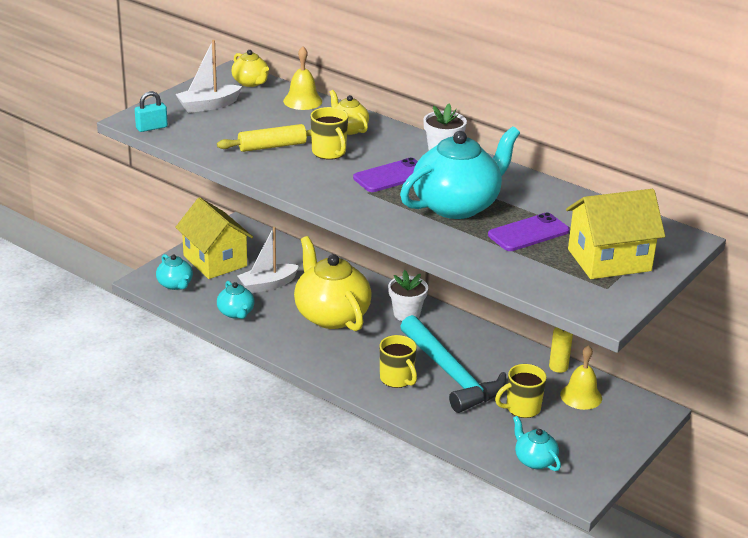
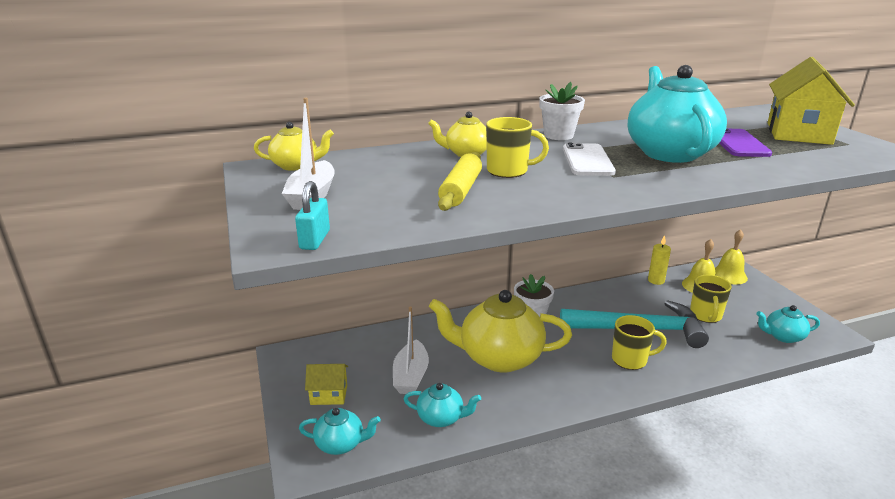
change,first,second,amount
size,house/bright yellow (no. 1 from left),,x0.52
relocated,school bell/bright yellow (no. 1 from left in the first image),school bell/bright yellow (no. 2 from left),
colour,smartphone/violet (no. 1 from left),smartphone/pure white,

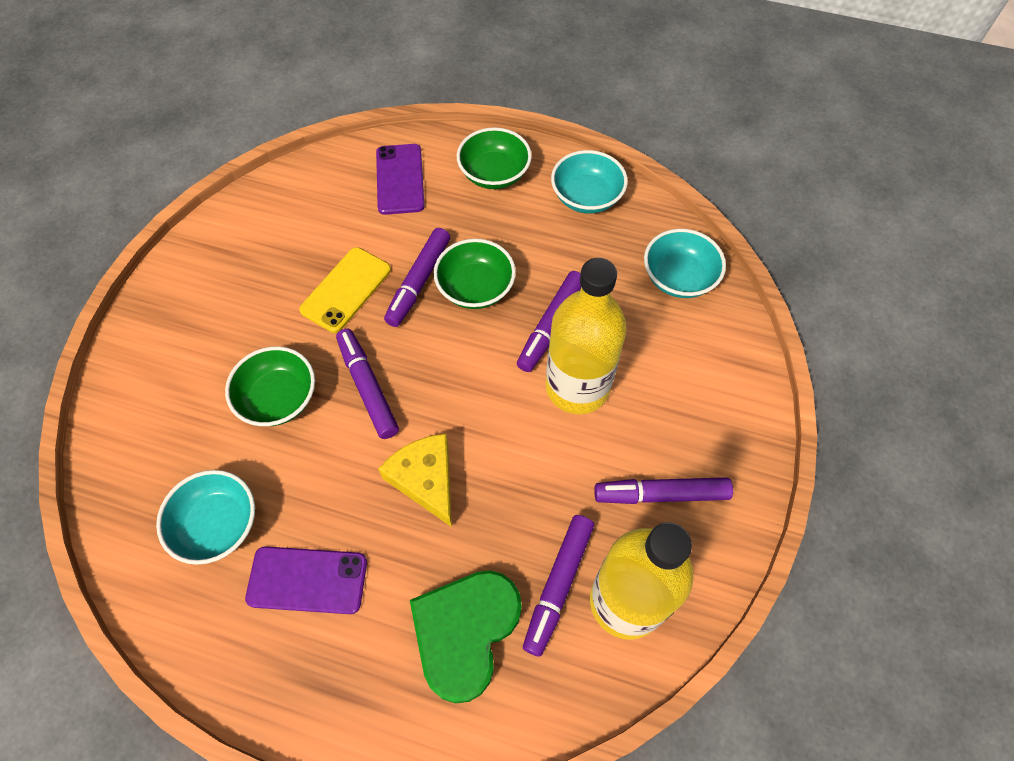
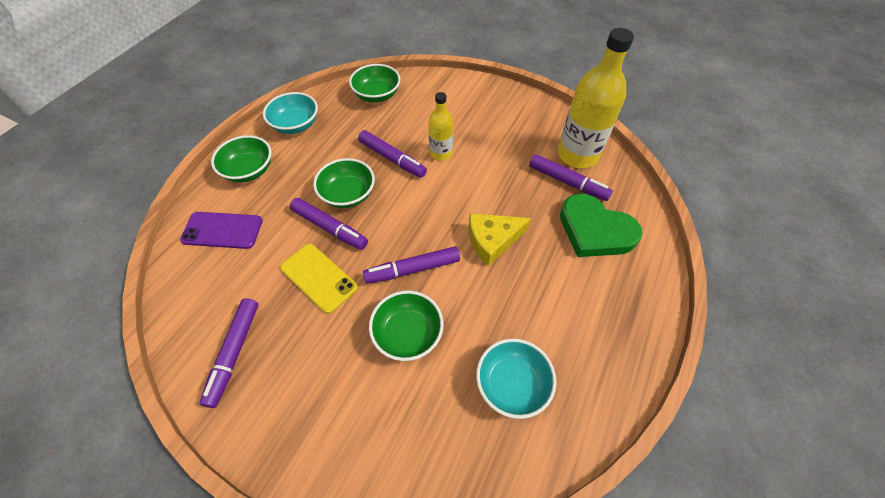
change,first,second,amount
missing,smartphone/violet (no. 1 from left),,
size,bottle/bright yellow (no. 1 from left),,x0.55
relocated,marker pen/violet (no. 5 from left in the first image),marker pen/violet (no. 1 from left),
colour,serving bowl/aqua (no. 3 from left),serving bowl/leaf-green (no. 3 from left),

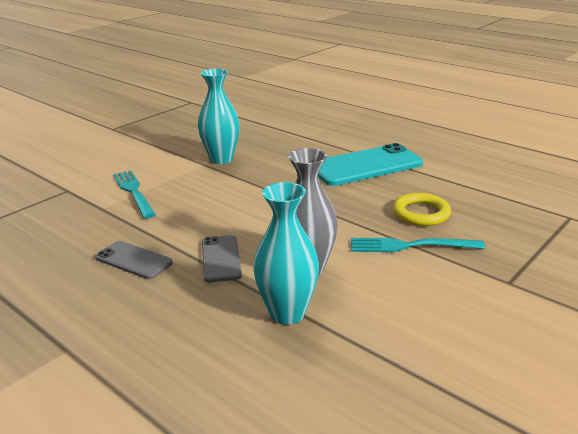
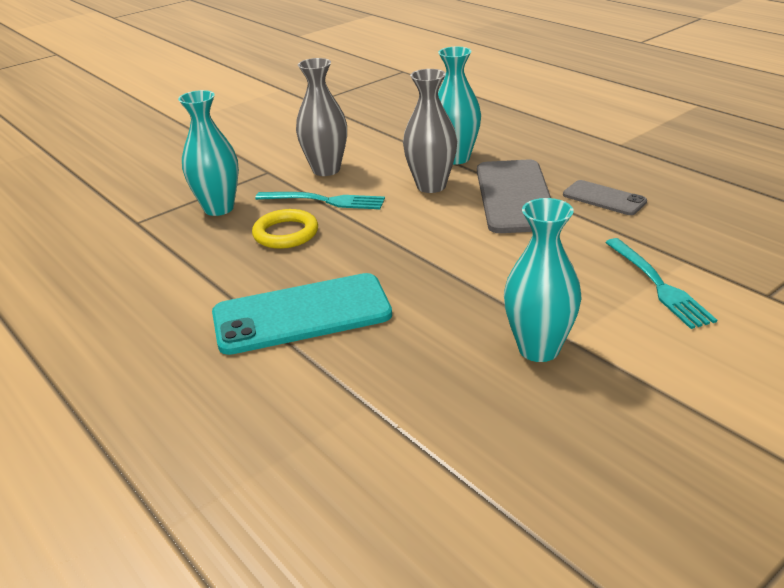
change,first,second,amount
size,smartphone/ash-grey (no. 2 from left in the first image),smartphone/ash-grey (no. 1 from left),x1.84
appeared,,tall vase/aqua (no. 1 from left),
appeared,,tall vase/ash-grey (no. 1 from left),

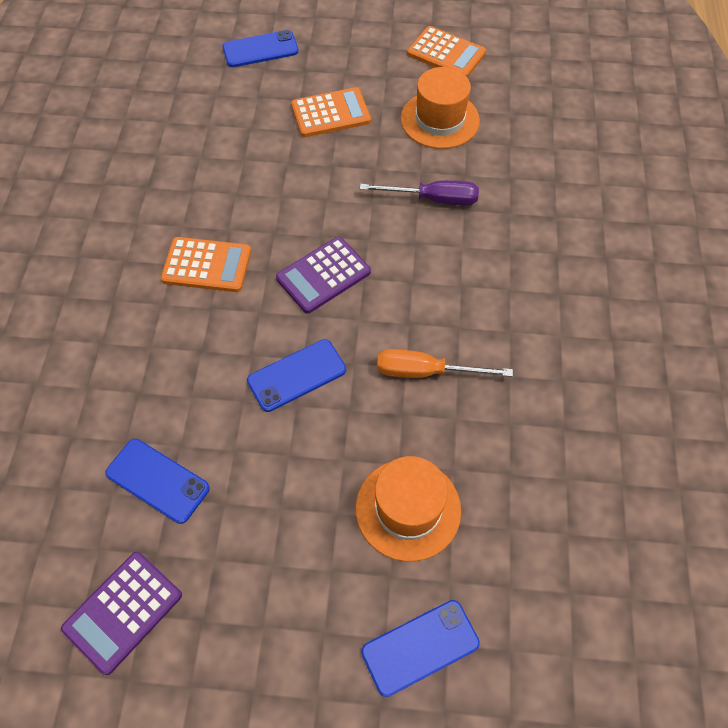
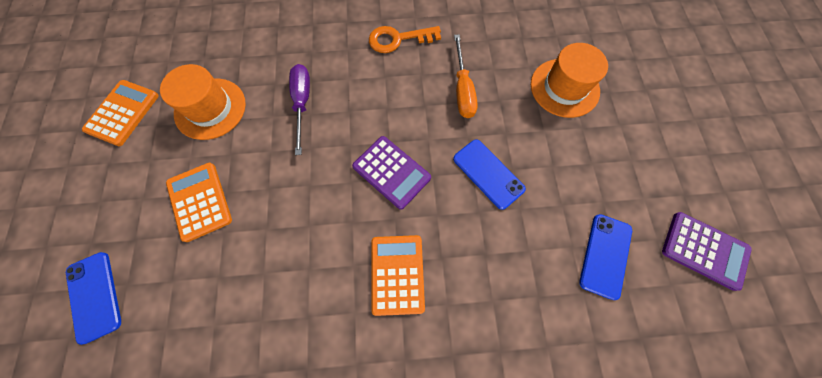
change,first,second,amount
missing,smartphone/royal blue (no. 4 from left),,
appeared,,door key/bright orange,

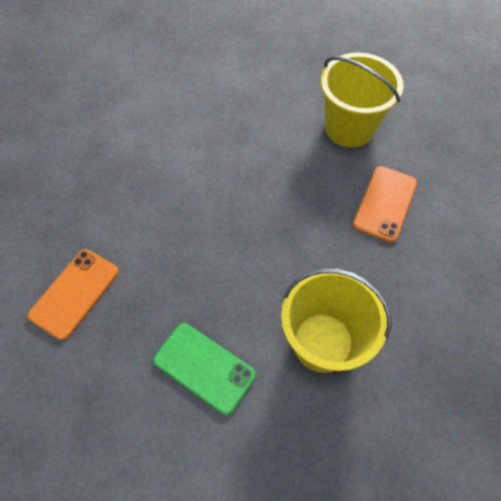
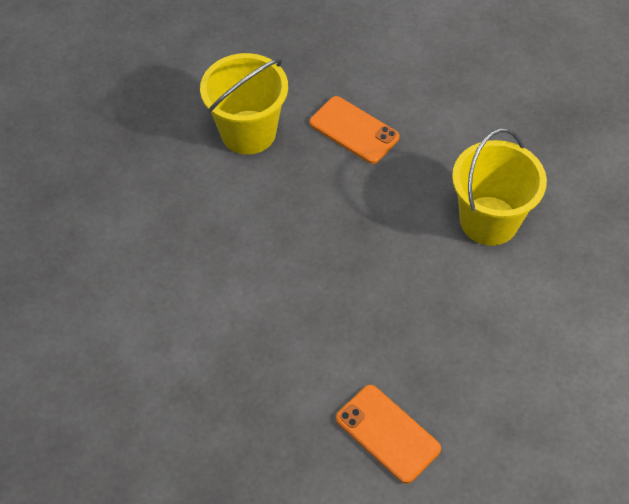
change,first,second,amount
missing,smartphone/leaf-green,,

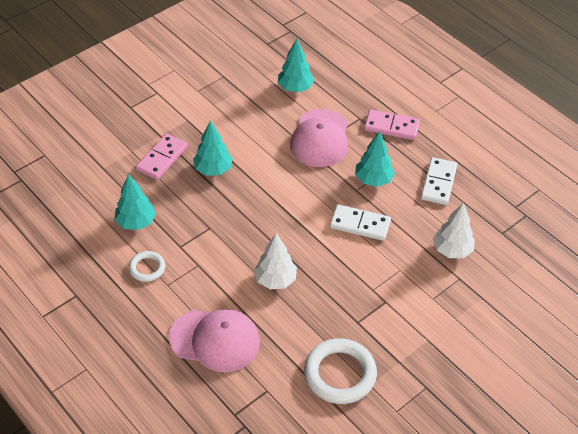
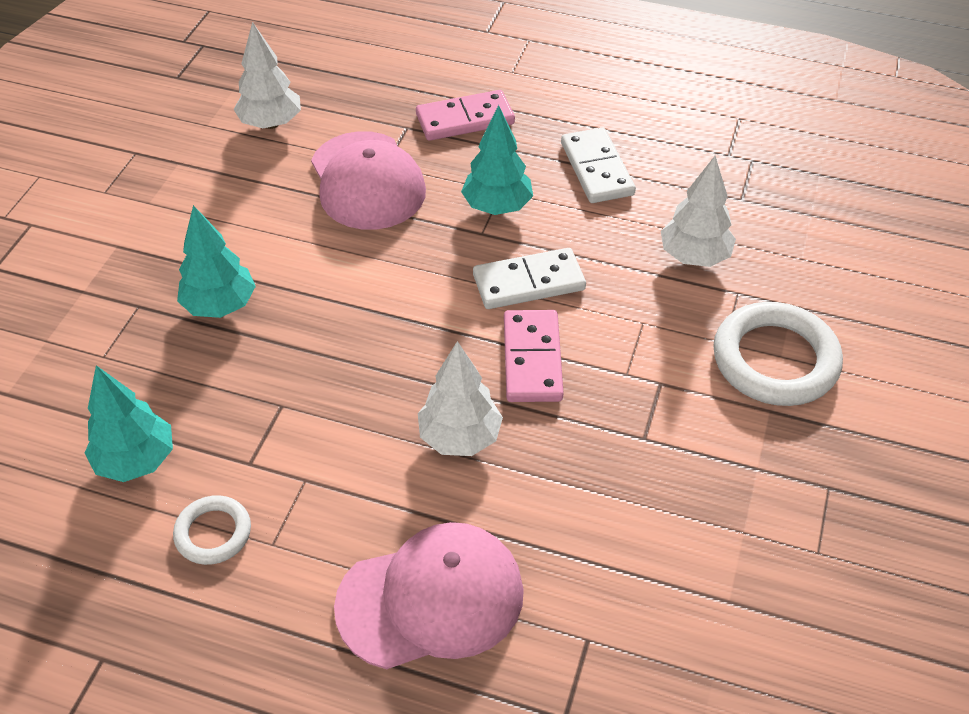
change,first,second,amount
relocated,domino/rose-pink (no. 1 from left in the first image),domino/rose-pink (no. 2 from left),
colour,tree/aqua (no. 3 from left),tree/pure white (no. 1 from left),
relocated,torus/pure white (no. 2 from left),,

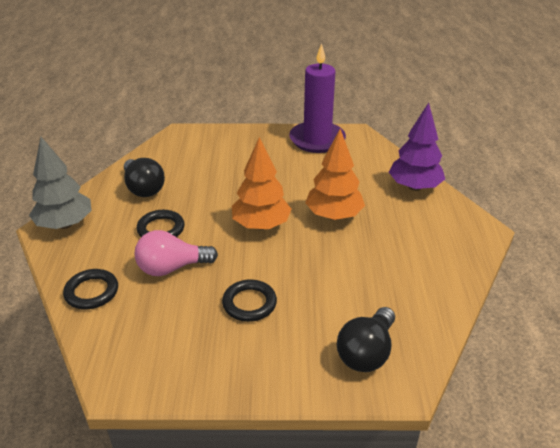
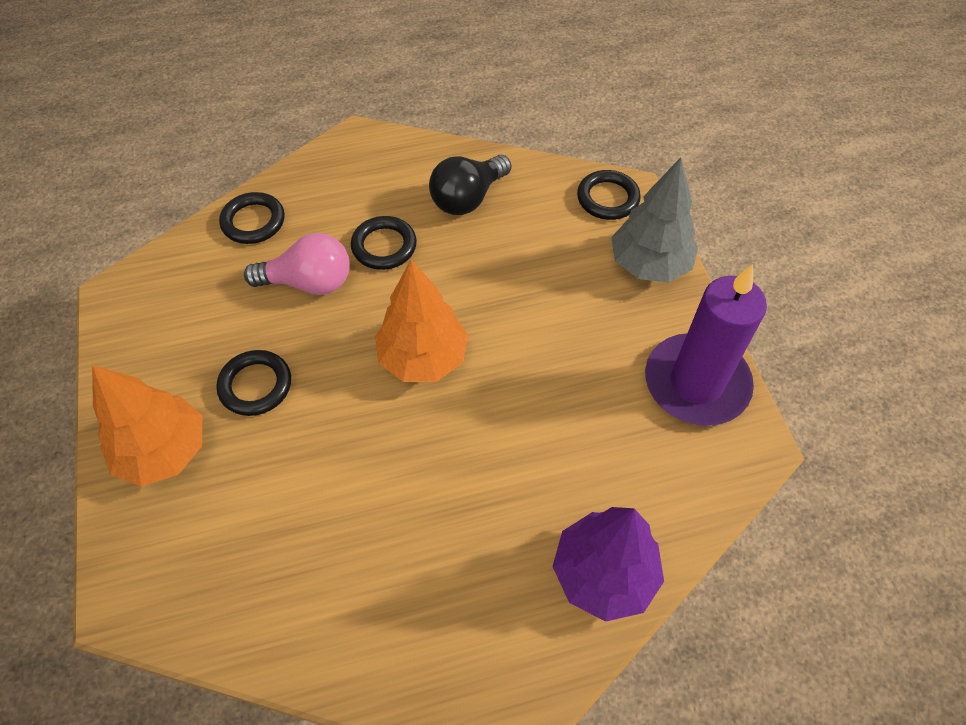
change,first,second,amount
relocated,tree/ash-grey,,
spun,lightbulb/rose-pink,,120 degrees clockwise
relocated,tree/bright orange (no. 2 from left in the first image),tree/bright orange (no. 1 from left),
missing,lightbulb/jet-black (no. 2 from left),,
appeared,,torus/jet-black (no. 4 from left),

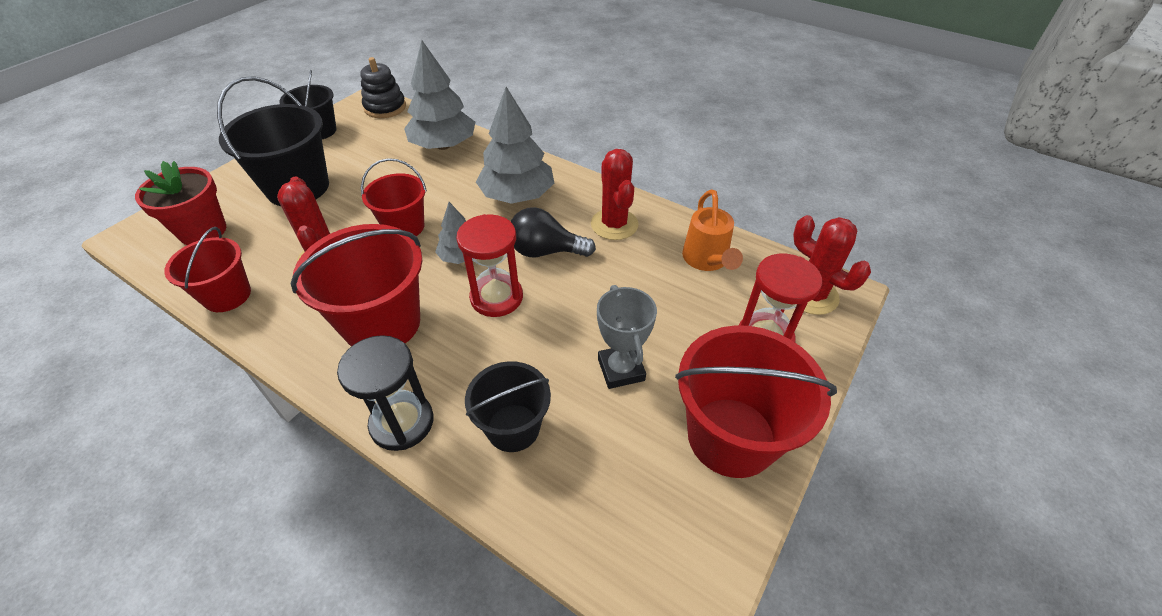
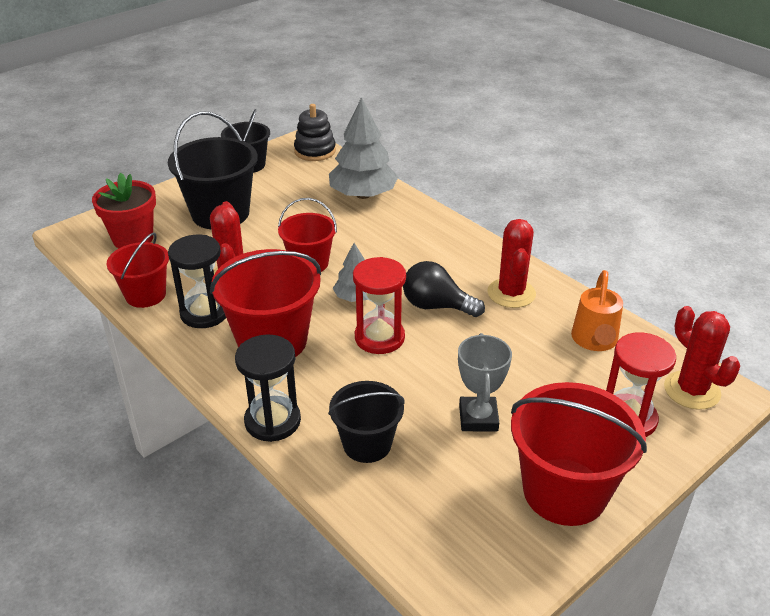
change,first,second,amount
missing,tree/ash-grey (no. 3 from left),,
appeared,,hourglass/jet-black (no. 1 from left),

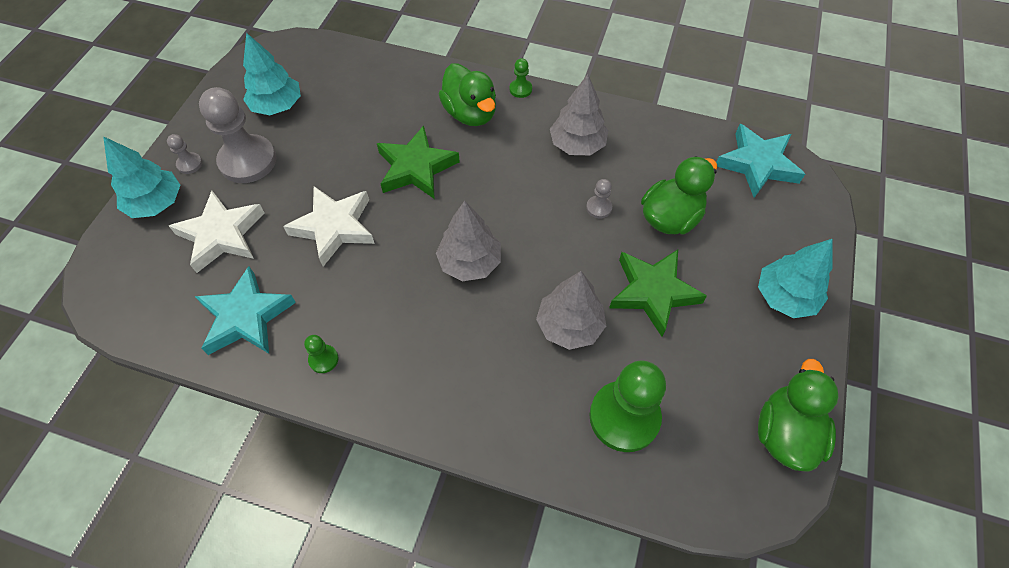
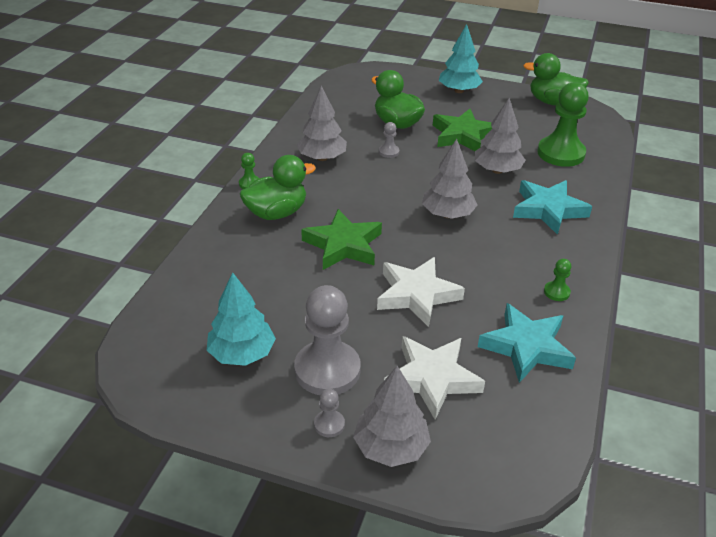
change,first,second,amount
colour,tree/aqua (no. 1 from left),tree/ash-grey (no. 2 from left),
relocated,star/aqua (no. 2 from left),,

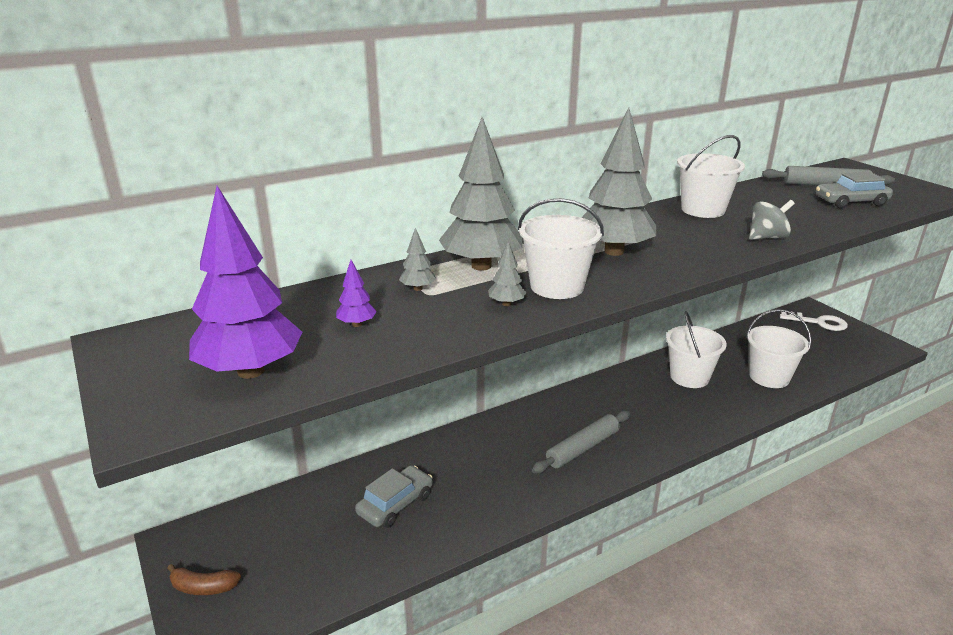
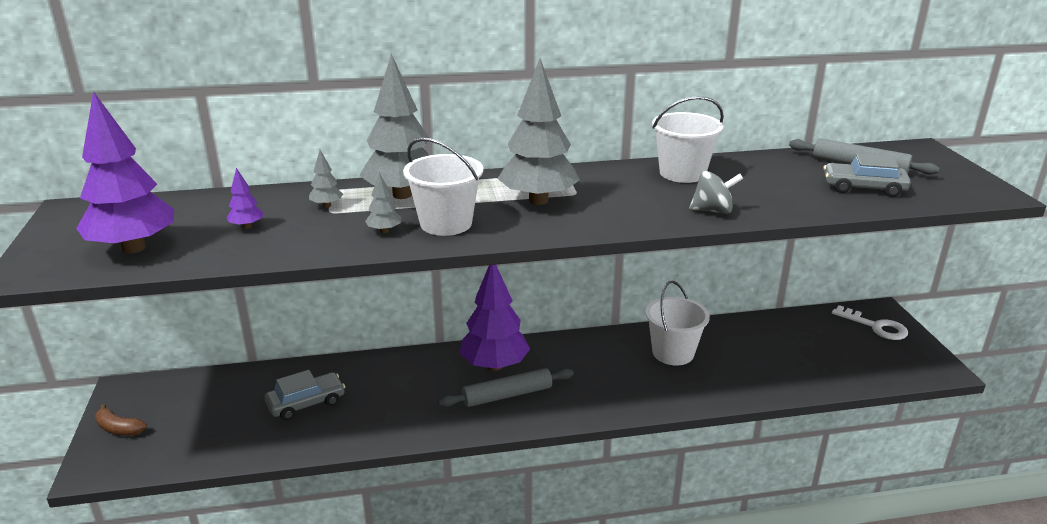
change,first,second,amount
missing,sand bucket/pure white (no. 4 from left),,
appeared,,tree/violet (no. 3 from left),

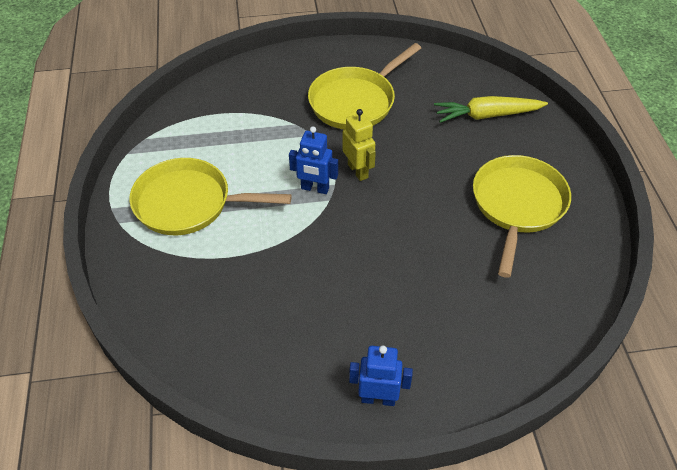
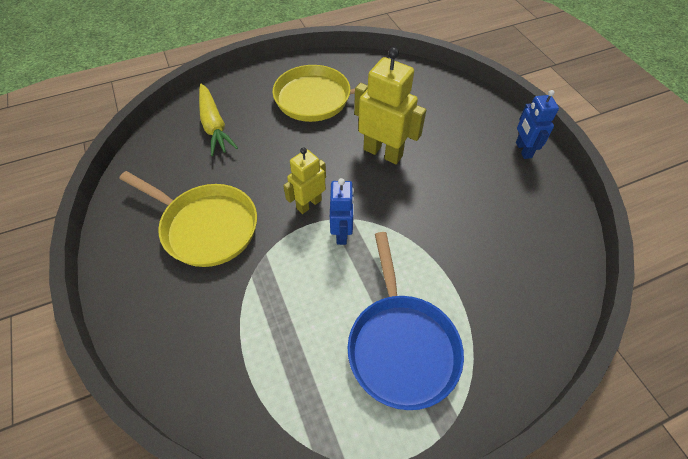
change,first,second,amount
colour,pan/bright yellow (no. 1 from left),pan/royal blue,
appeared,,robot/bright yellow (no. 2 from left),

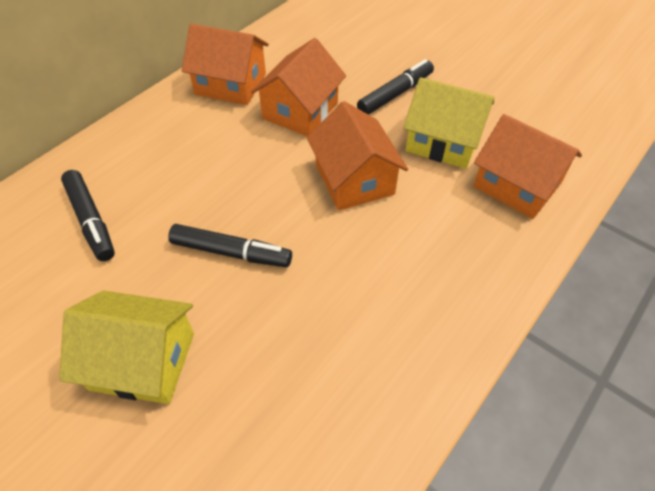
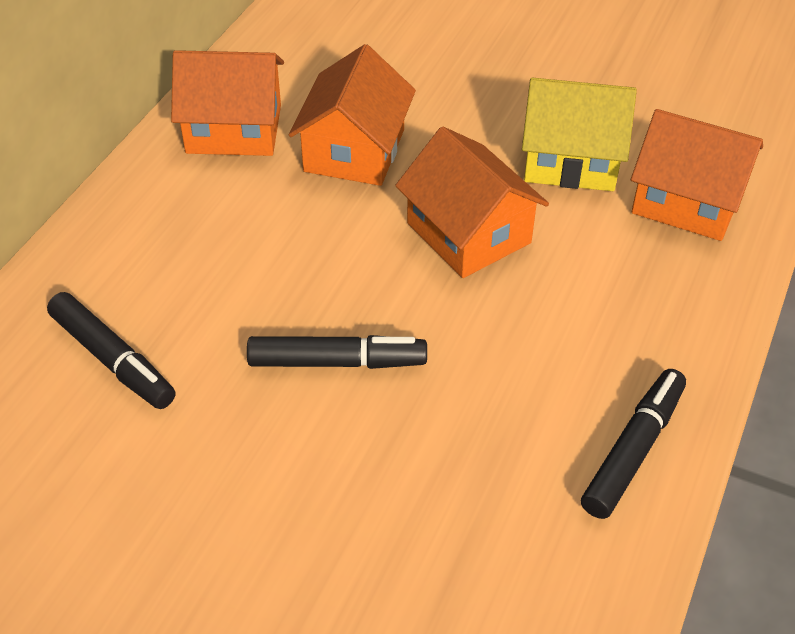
change,first,second,amount
missing,house/bright yellow (no. 1 from left),,
relocated,marker pen/jet-black (no. 3 from left),,

